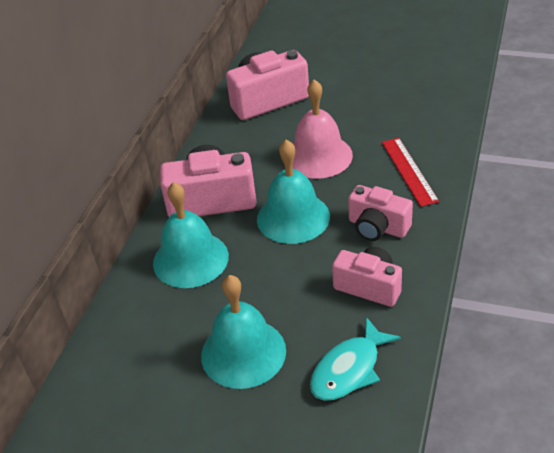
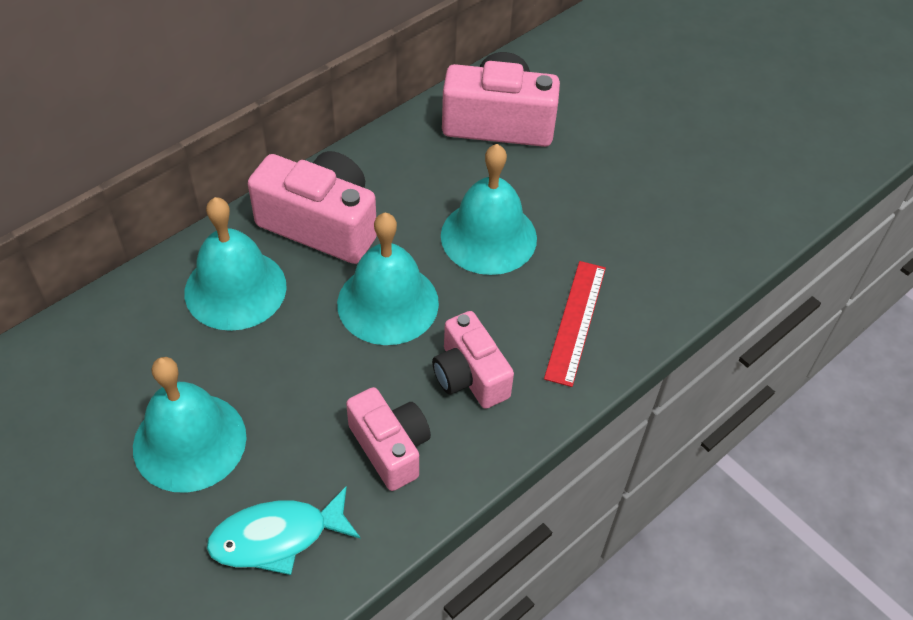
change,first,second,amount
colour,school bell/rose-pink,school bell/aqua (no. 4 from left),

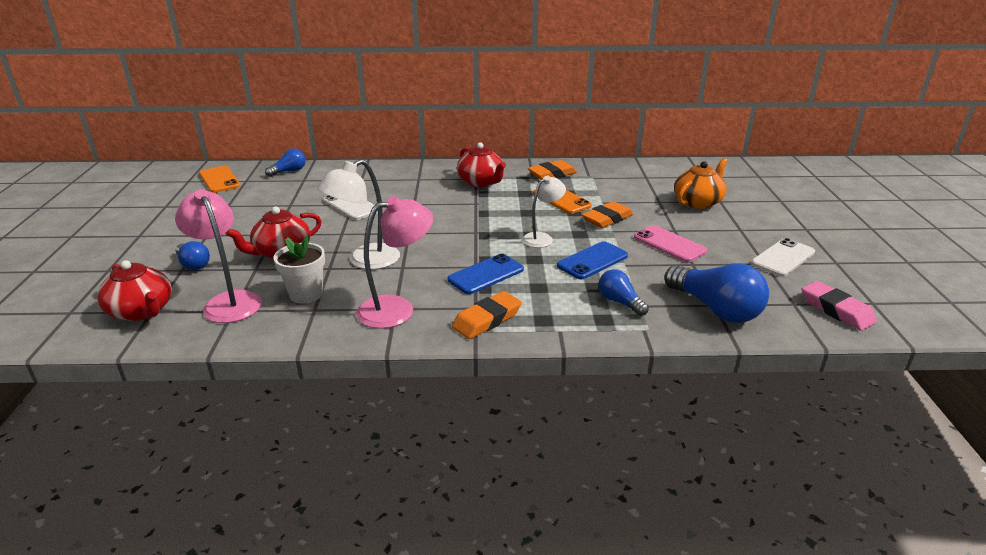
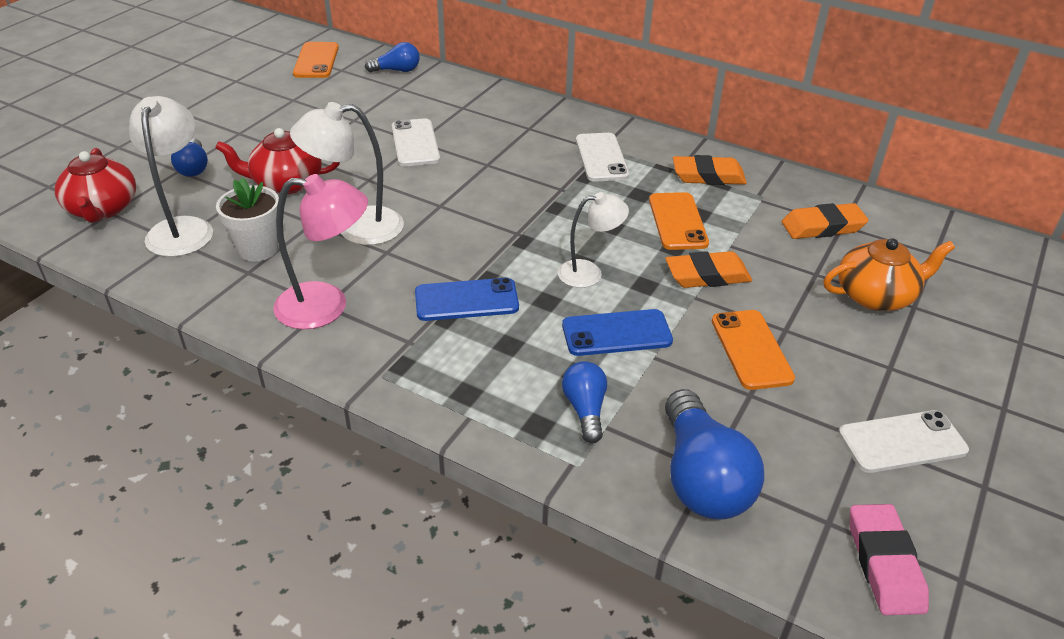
change,first,second,amount
colour,desk lamp/rose-pink (no. 1 from left),desk lamp/pure white (no. 1 from left),
relocated,gum eraser/bright orange (no. 1 from left in the first image),gum eraser/bright orange (no. 3 from left),
exchanged,teapot/crimson (no. 3 from left),smartphone/pure white (no. 2 from left),
colour,smartphone/rose-pink,smartphone/bright orange (no. 3 from left),

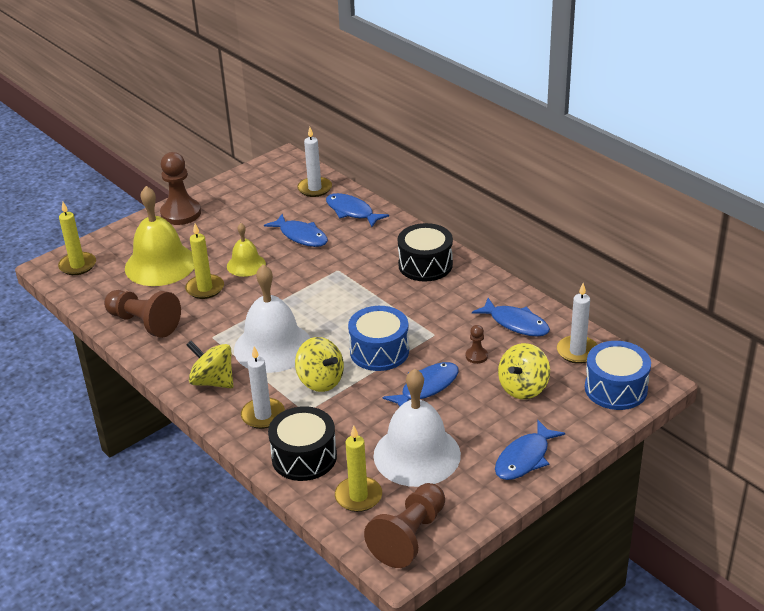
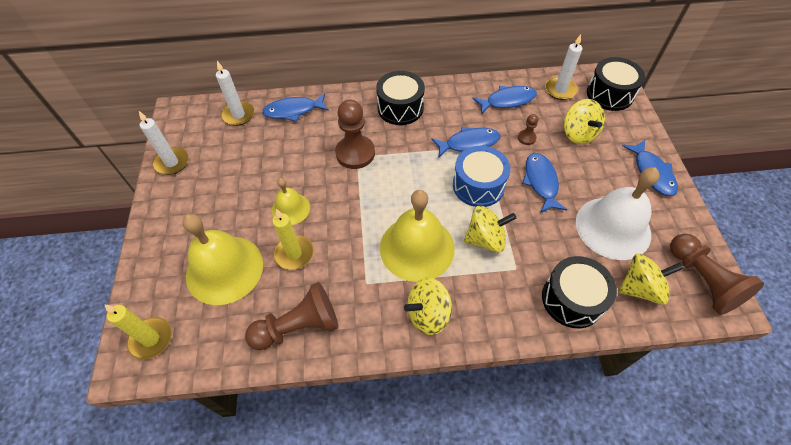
change,first,second,amount
relocated,pawn/russet (no. 2 from left),,
colour,school bell/pure white (no. 1 from left),school bell/bright yellow (no. 3 from left),
relocated,candle/pure white (no. 1 from left),,
relocated,fish figure/royal blue (no. 1 from left in the first image),fish figure/royal blue (no. 2 from left),
exchanged,candle/bright yellow (no. 3 from left),toy top/bright yellow (no. 4 from left),
colour,drum/royal blue (no. 2 from left),drum/jet-black (no. 3 from left),

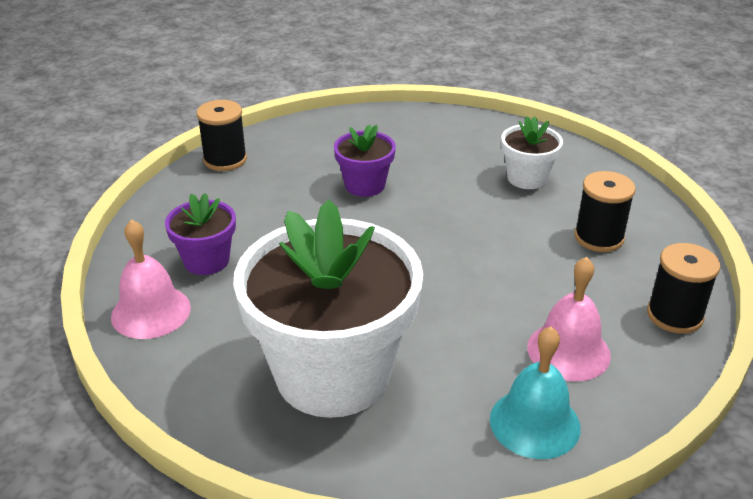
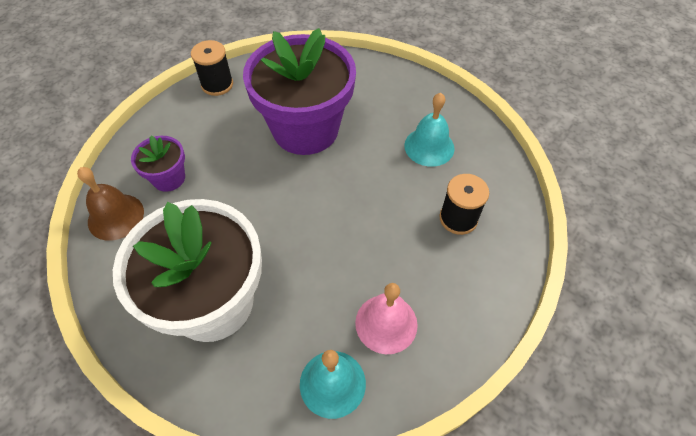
change,first,second,amount
colour,school bell/rose-pink (no. 1 from left),school bell/russet,
size,potted plant/violet (no. 2 from left),,x2.18
exchanged,potted plant/pure white (no. 2 from left),school bell/aqua (no. 2 from left),
missing,spool/jet-black (no. 3 from left),,

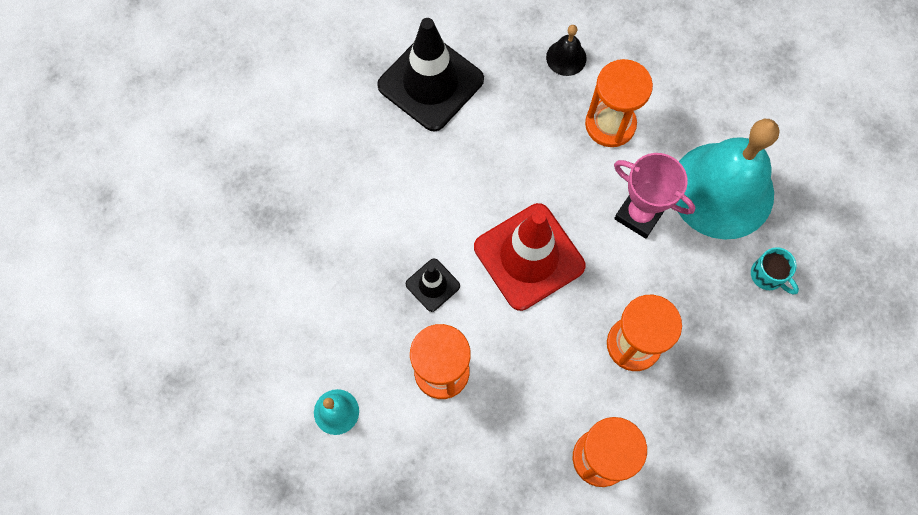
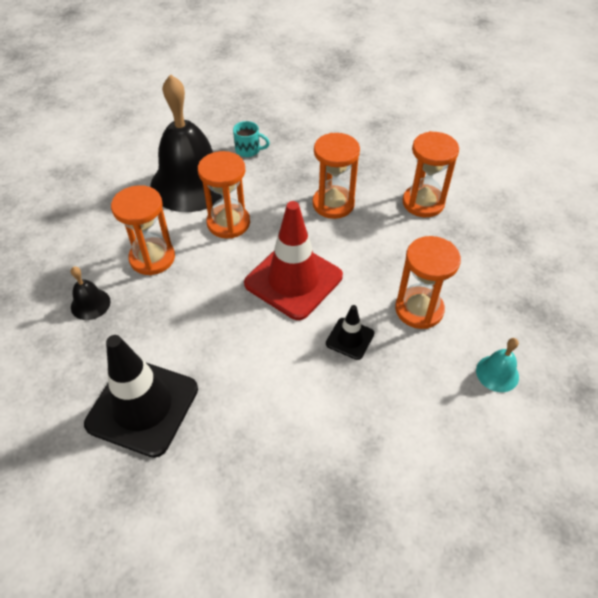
change,first,second,amount
exchanged,award cup/rose-pink,hourglass/bright orange (no. 2 from left),
colour,school bell/aqua (no. 2 from left),school bell/jet-black (no. 2 from left),
spun,tea mug/aqua,,75 degrees clockwise

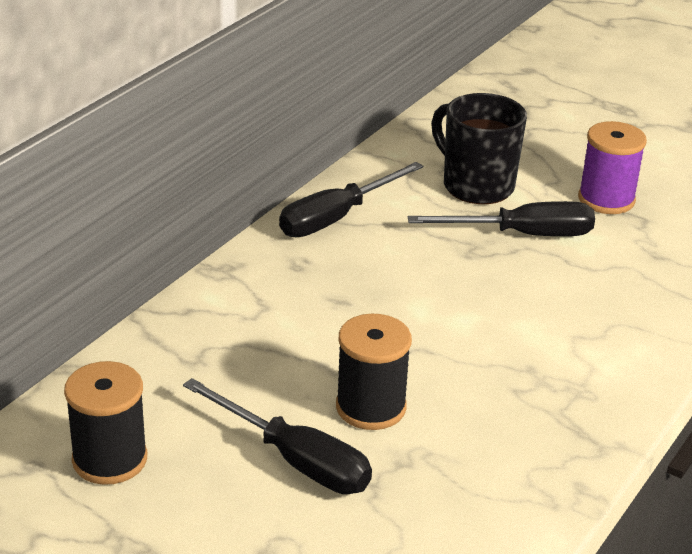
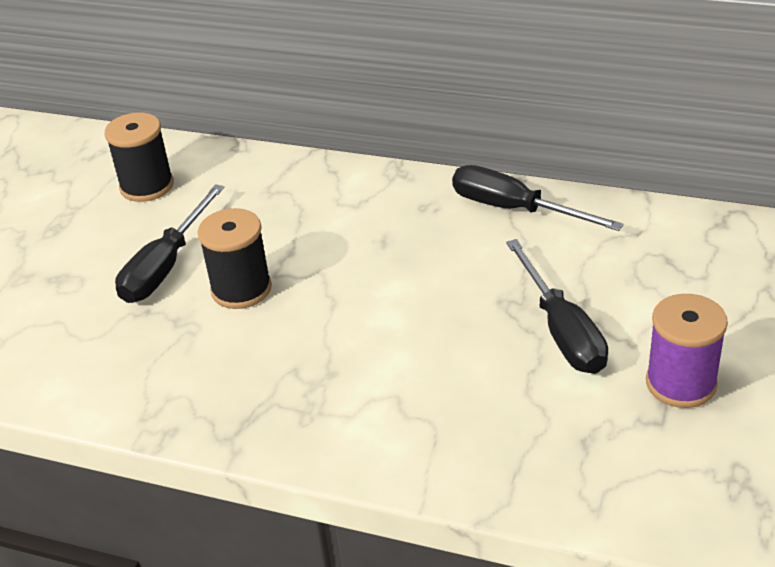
change,first,second,amount
missing,tea mug/jet-black,,

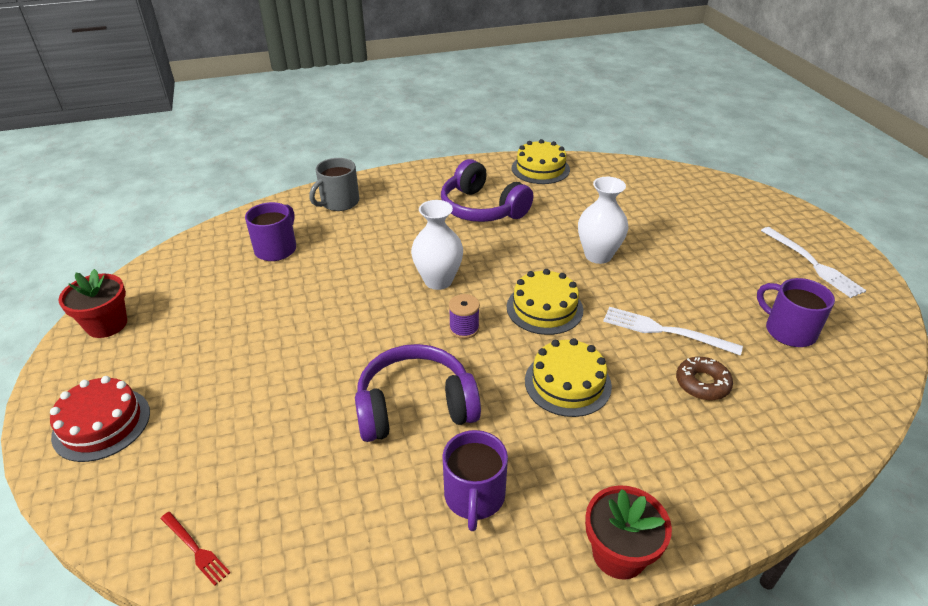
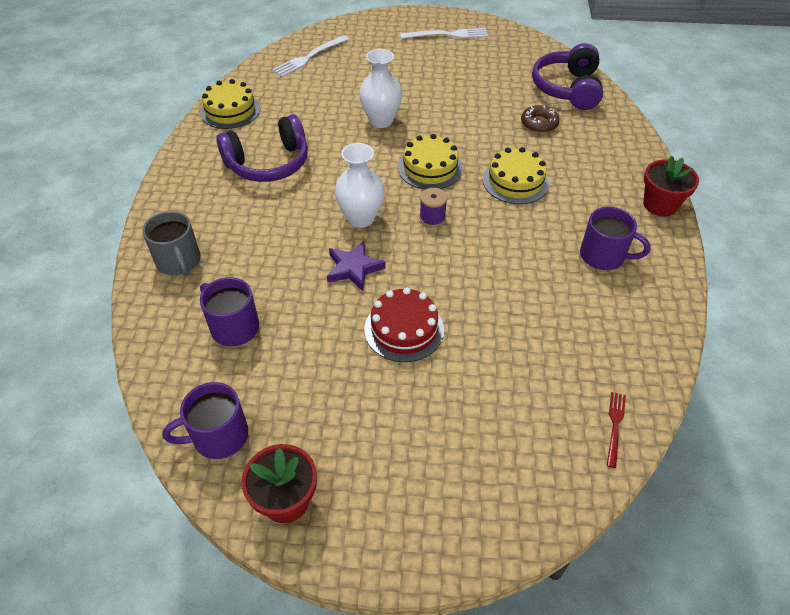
change,first,second,amount
relocated,layer cake/crimson,,
spun,dinner fork/crimson,,45 degrees counterclockwise
relocated,headphones/violet (no. 1 from left in the first image),headphones/violet (no. 2 from left),
relocated,dinner fork/pure white (no. 1 from left),,
relocated,tea mug/violet (no. 3 from left in the first image),tea mug/violet (no. 1 from left),
appeared,,star/violet,

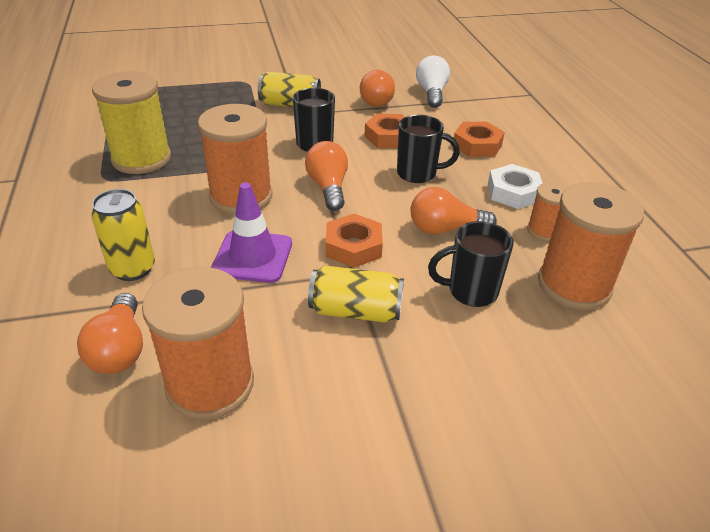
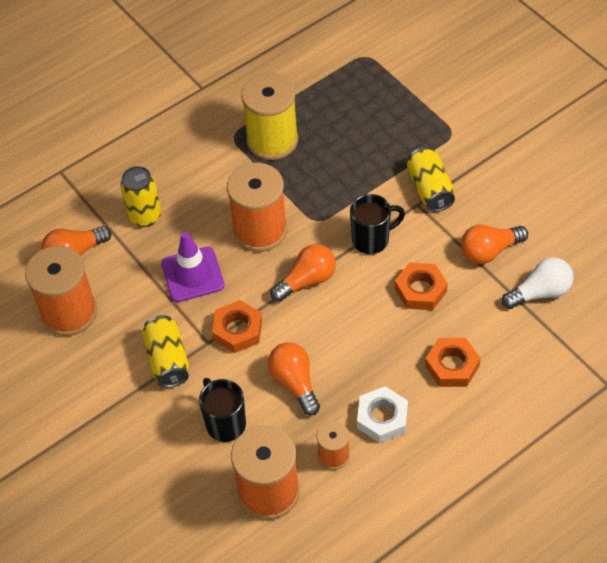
change,first,second,amount
missing,tea mug/jet-black (no. 2 from left),,

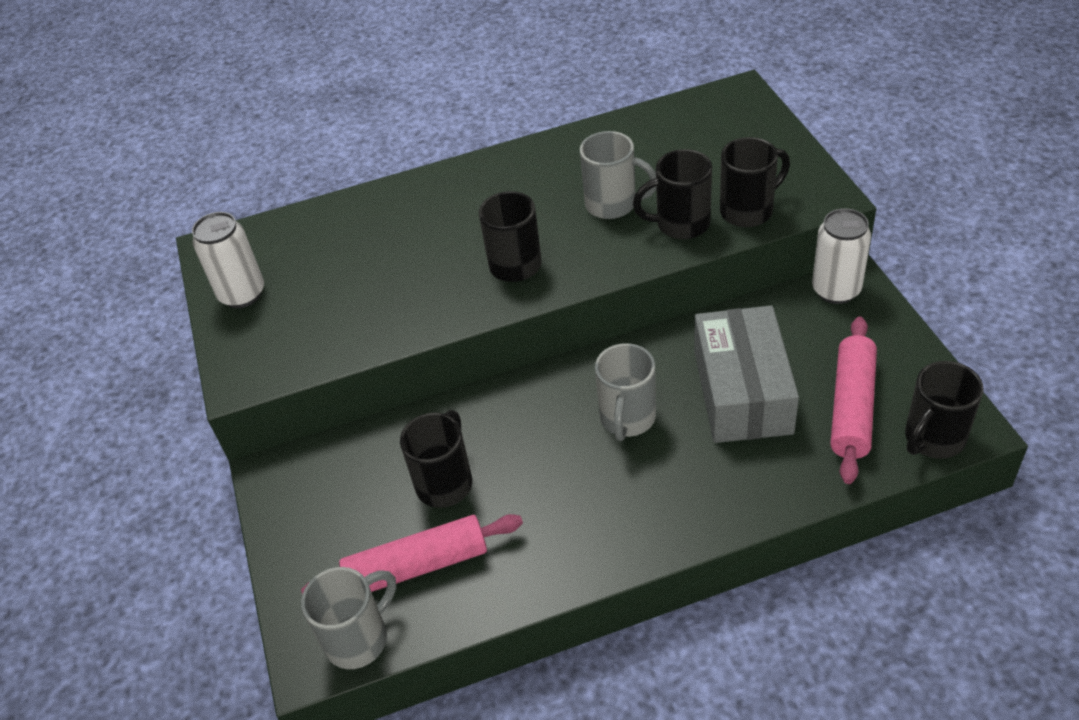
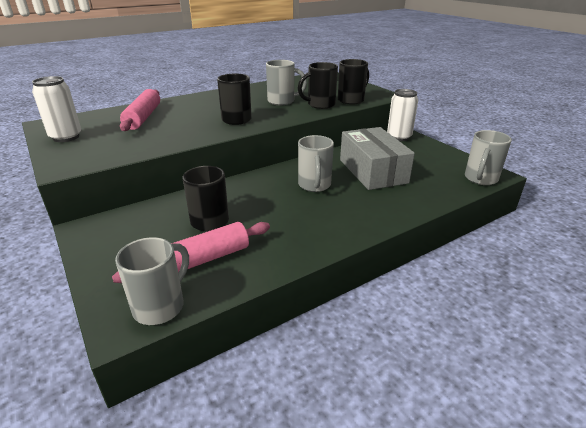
change,first,second,amount
relocated,dough roller/rose-pink (no. 2 from left in the first image),dough roller/rose-pink (no. 1 from left),
colour,tea mug/jet-black (no. 5 from left),tea mug/ash-grey (no. 4 from left),

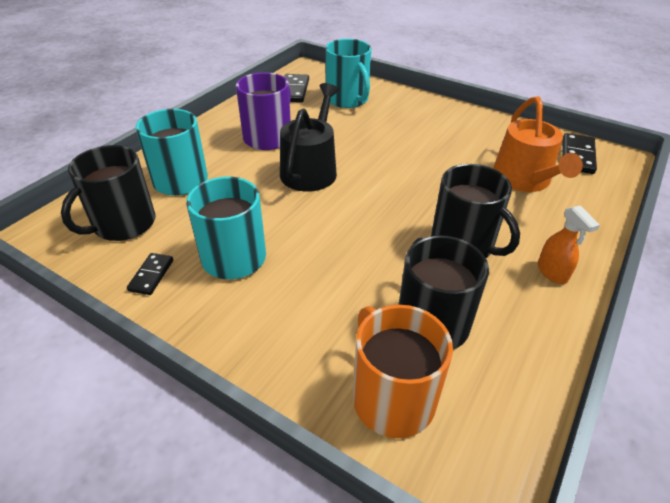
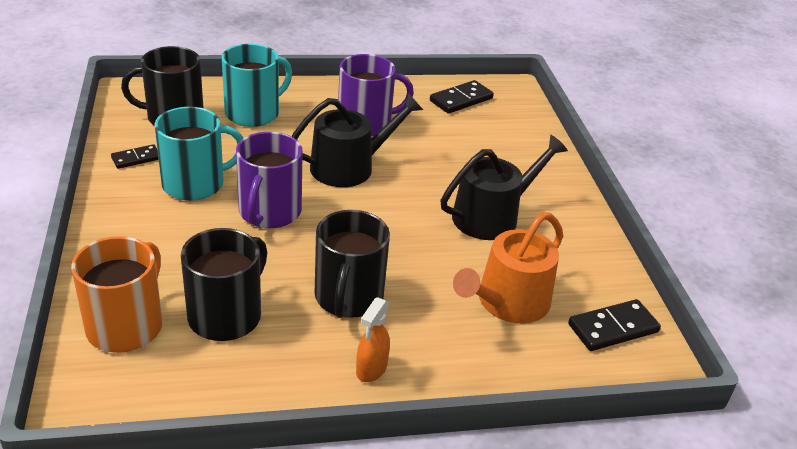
change,first,second,amount
missing,tea mug/aqua (no. 3 from left),,
appeared,,tea mug/violet (no. 1 from left),
appeared,,watering pot/jet-black (no. 2 from left),

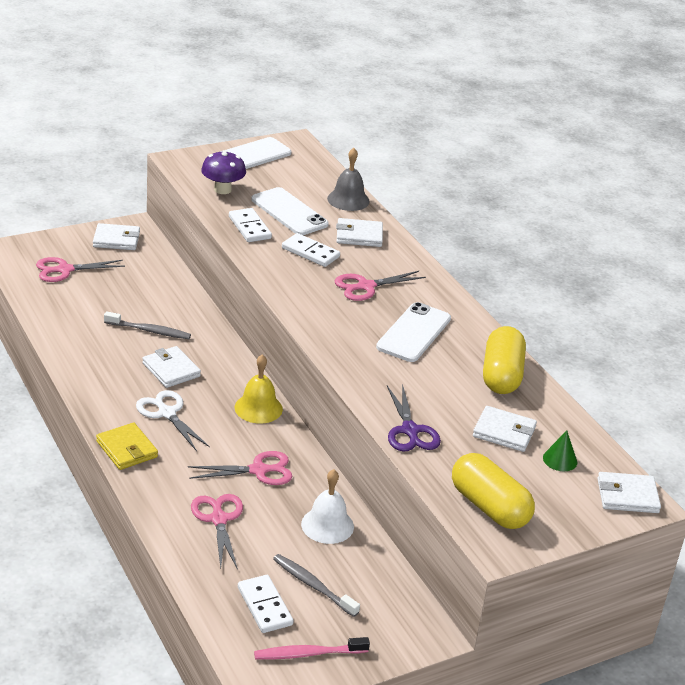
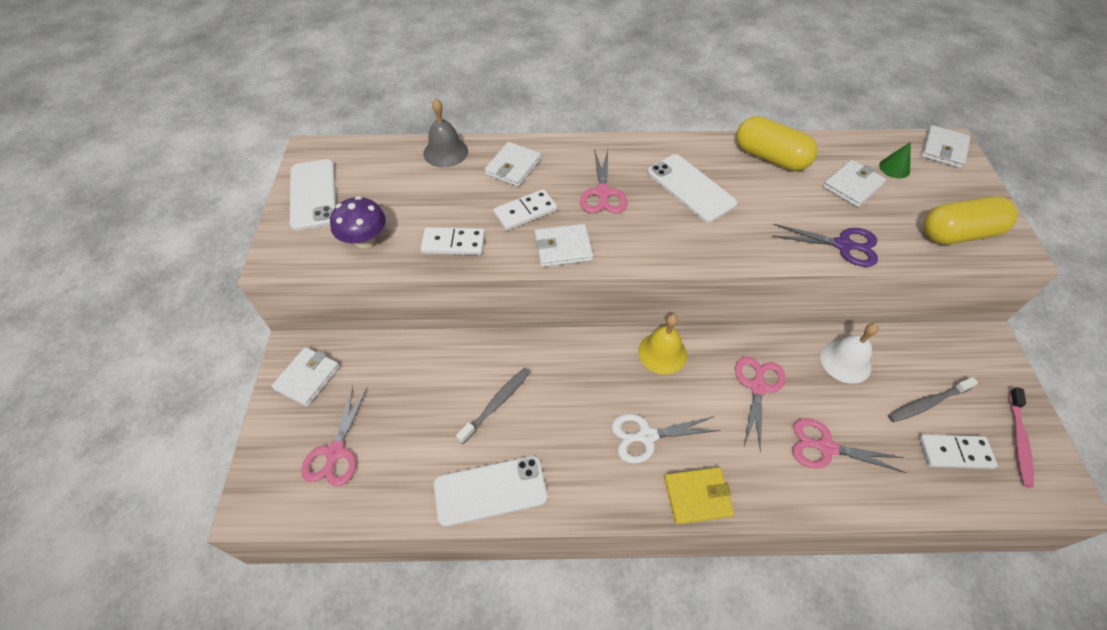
change,first,second,amount
relocated,card wallet/pure white (no. 2 from left in the first image),card wallet/pure white (no. 3 from left),
relocated,smartphone/pure white (no. 2 from left),,

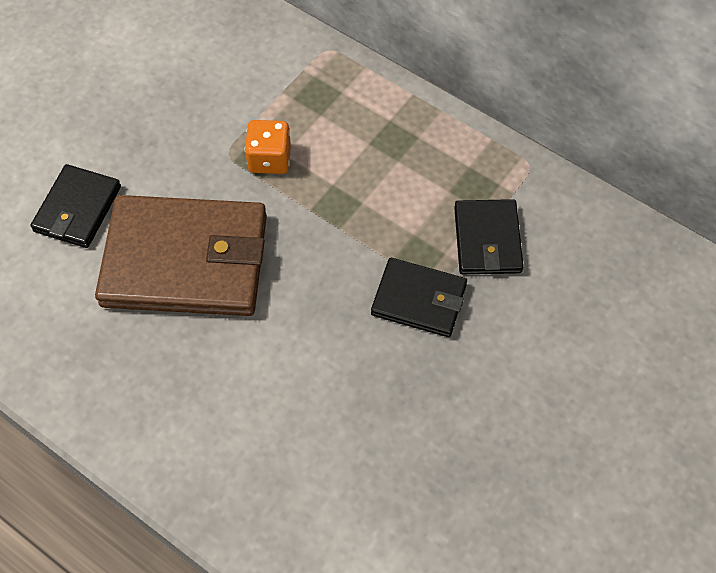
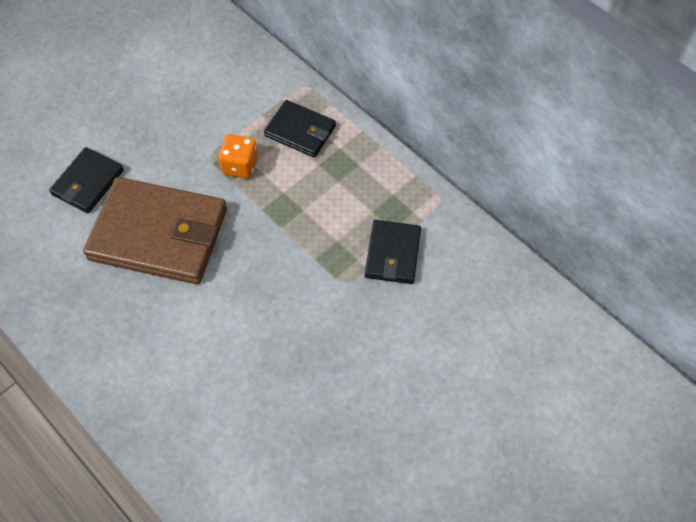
change,first,second,amount
relocated,card wallet/jet-black (no. 2 from left),,

